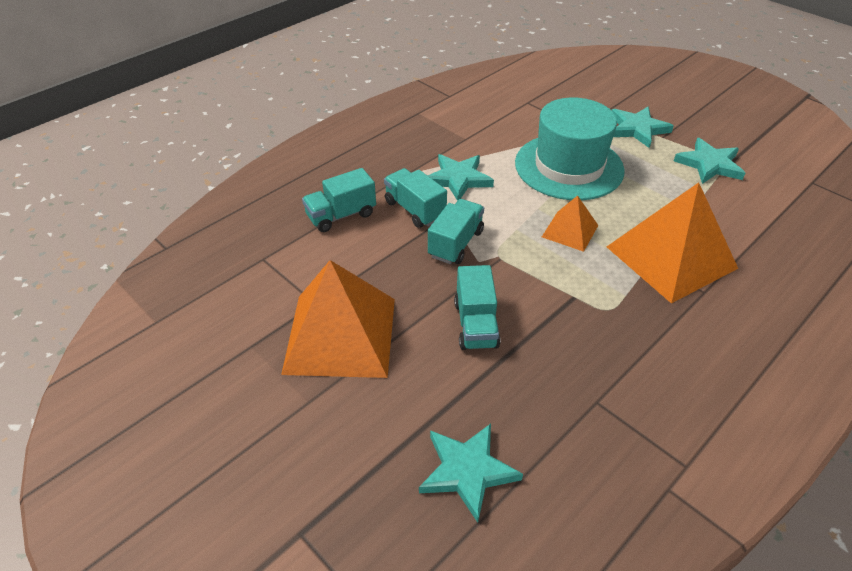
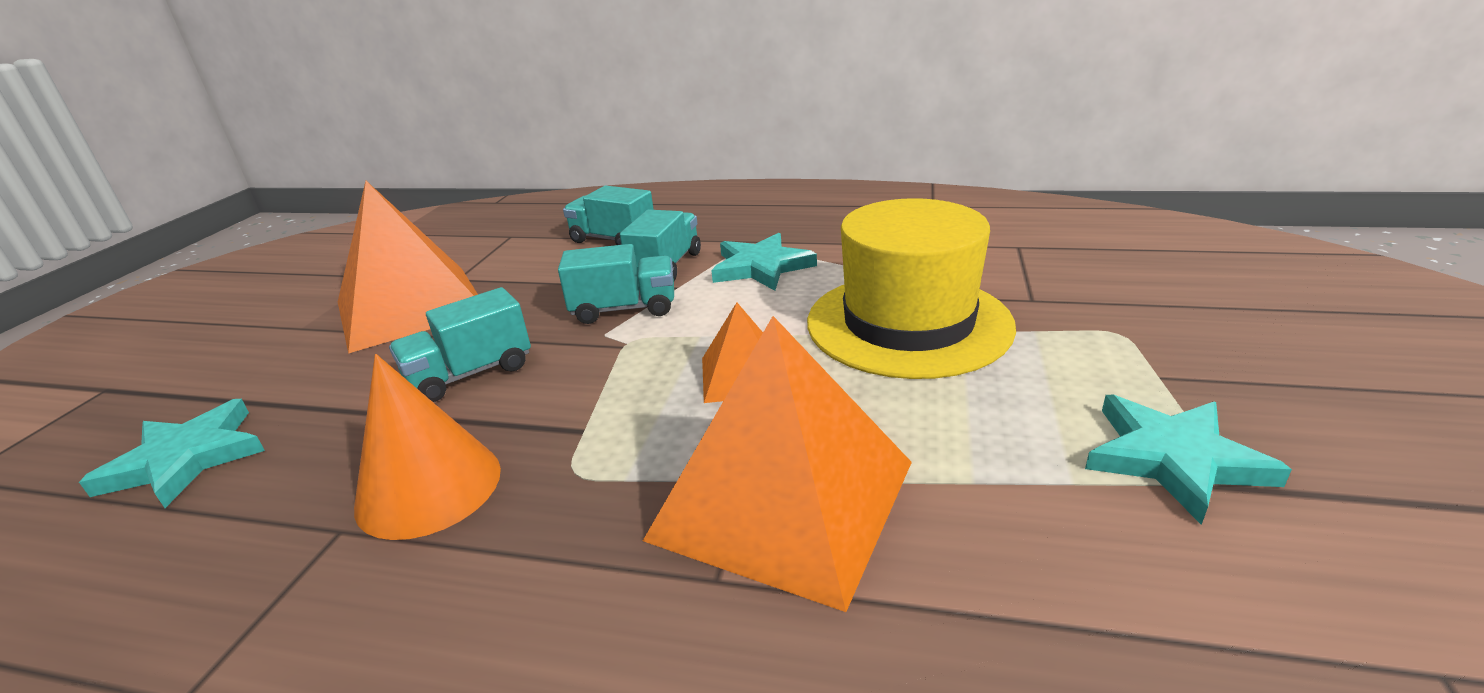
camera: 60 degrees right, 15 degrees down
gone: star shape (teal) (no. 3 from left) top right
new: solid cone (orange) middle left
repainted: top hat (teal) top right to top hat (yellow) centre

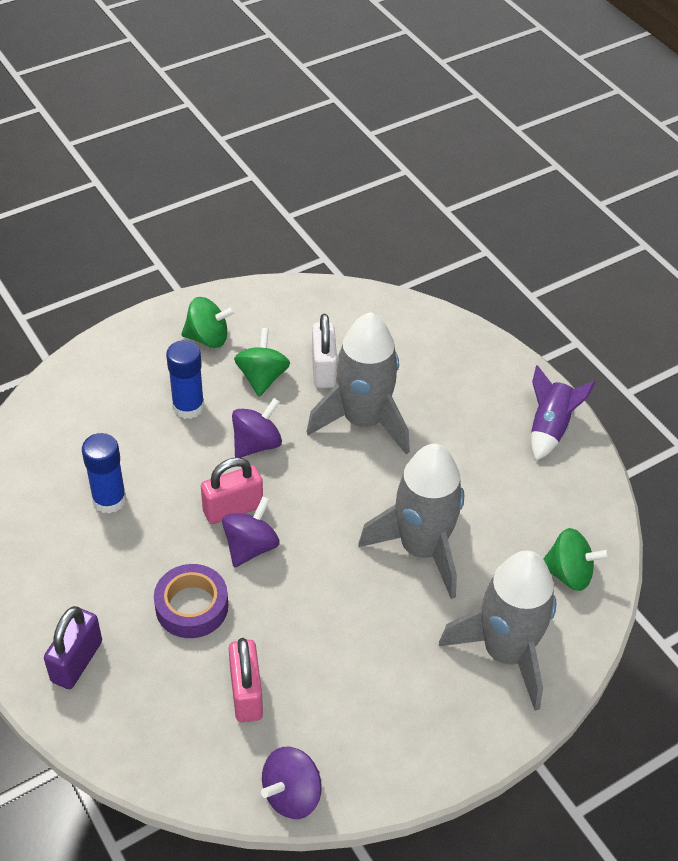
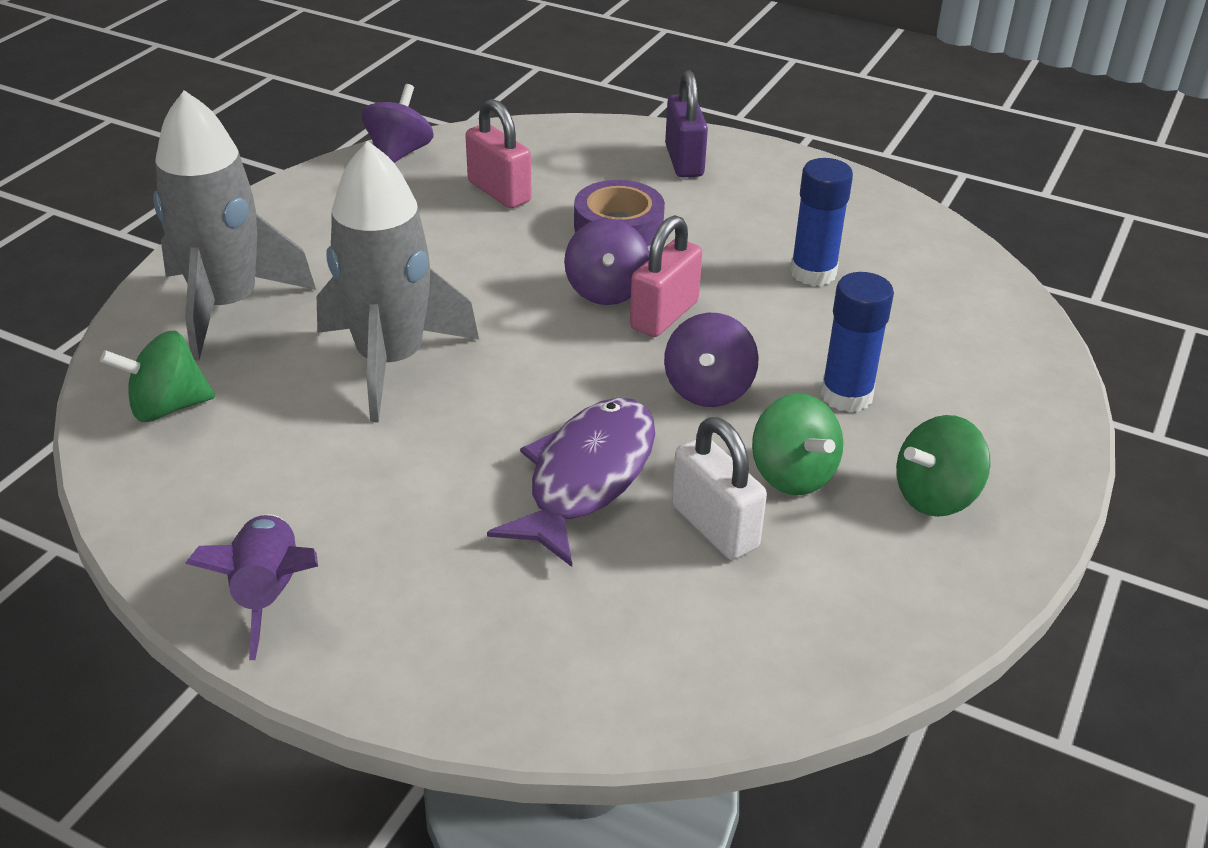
camera: 150 degrees right, 10 degrees down
swapped: spaceship (grey) (no. 1 from left) centre to fish figure (purple) centre

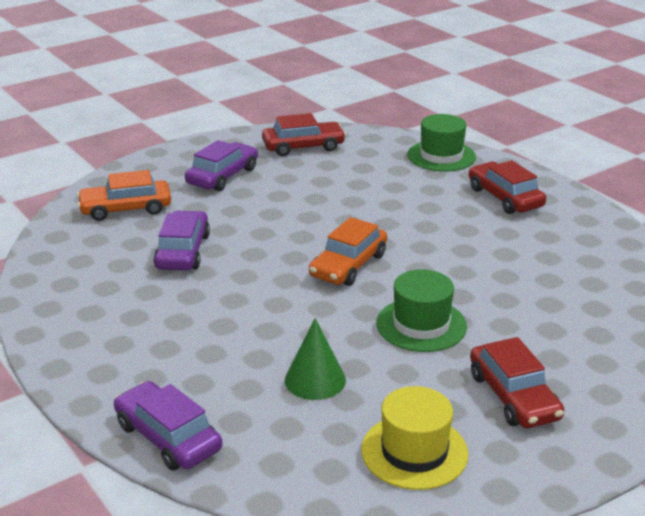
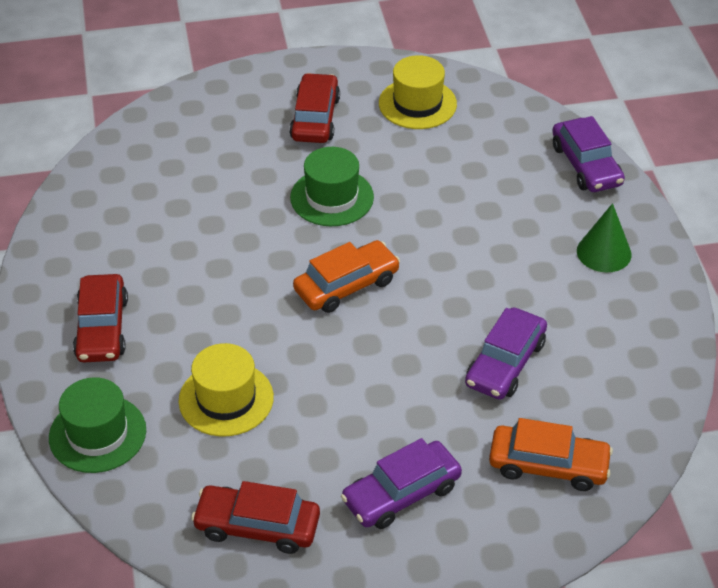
camera: 155 degrees left, 15 degrees up
new: top hat (yellow) (no. 1 from left) middle left
shifted: solid cone (leaf-green) bottom centre to middle right

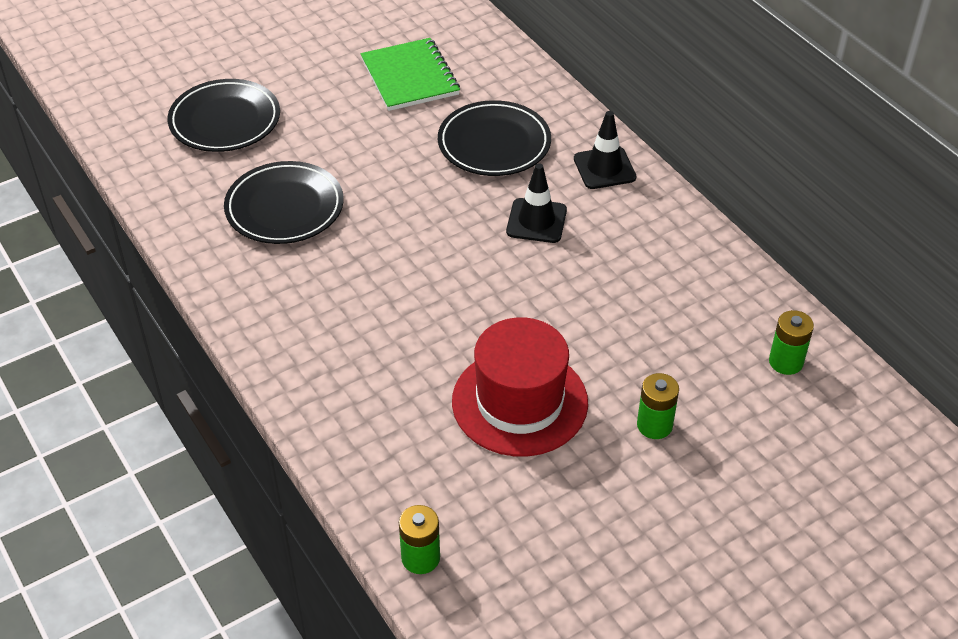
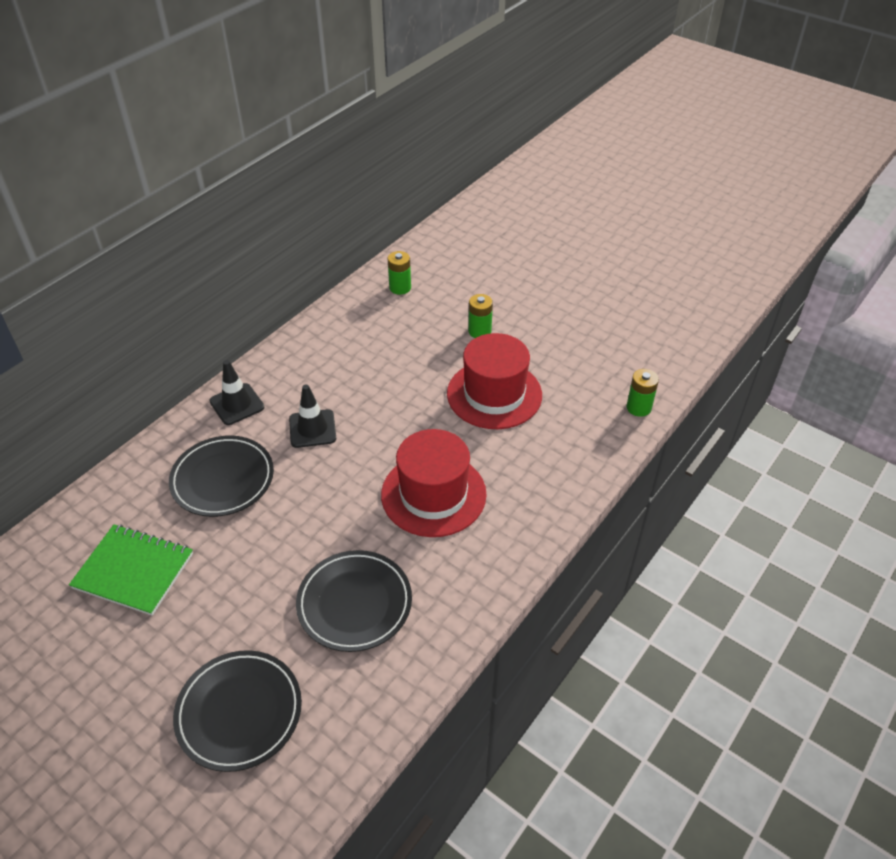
camera: 110 degrees left, 0 degrees up
new: top hat (crimson) (no. 1 from left) centre
rotated: notepad (leaf-green) top centre = middle left 60 degrees clockwise

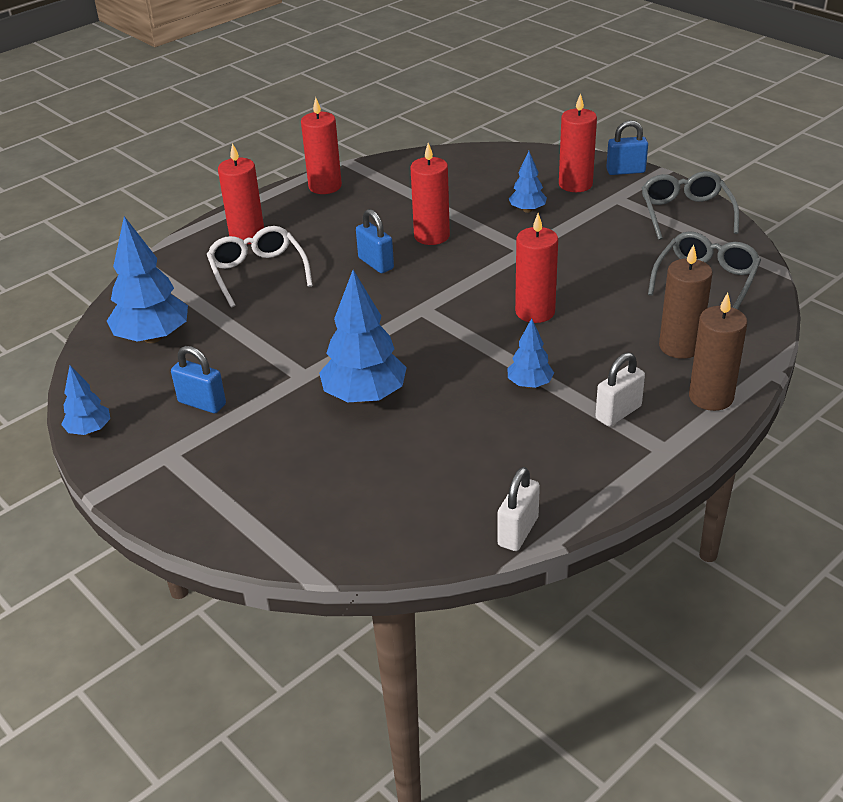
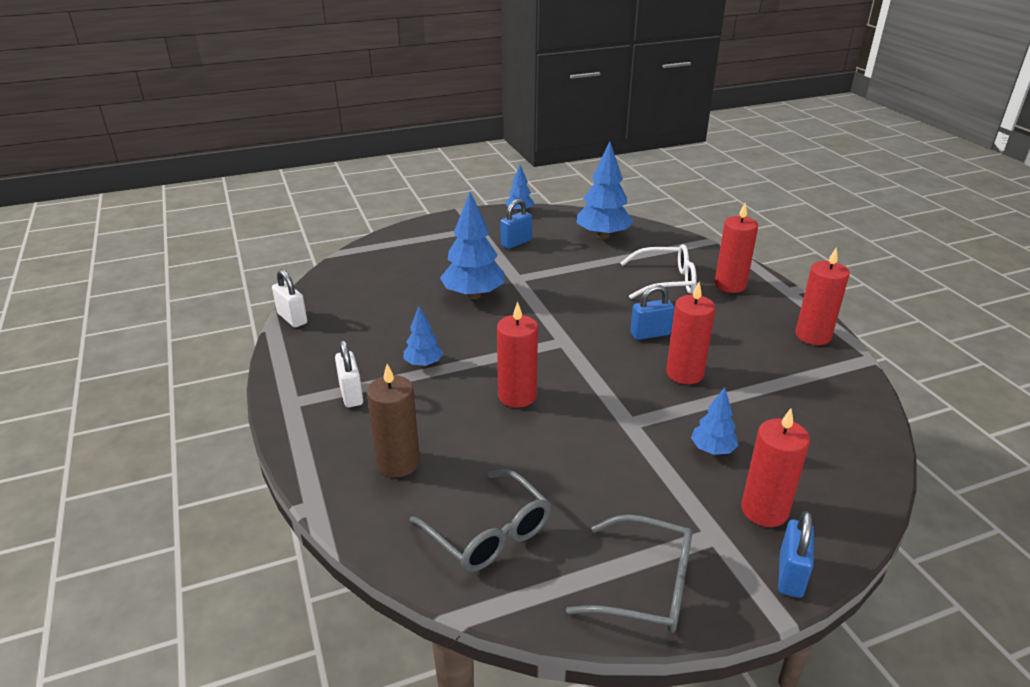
camera: 110 degrees right, 5 degrees down
gone: wax candle (russet) (no. 2 from left) middle right

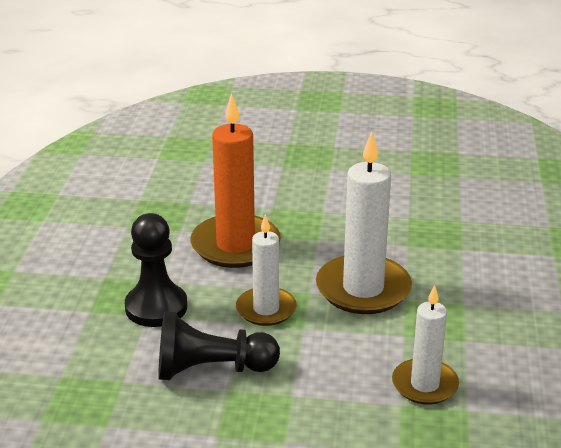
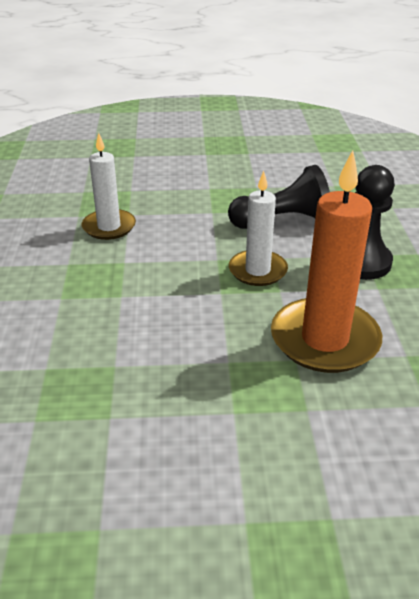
camera: 170 degrees right, 5 degrees up
gone: wax candle (pure white) (no. 2 from left) centre

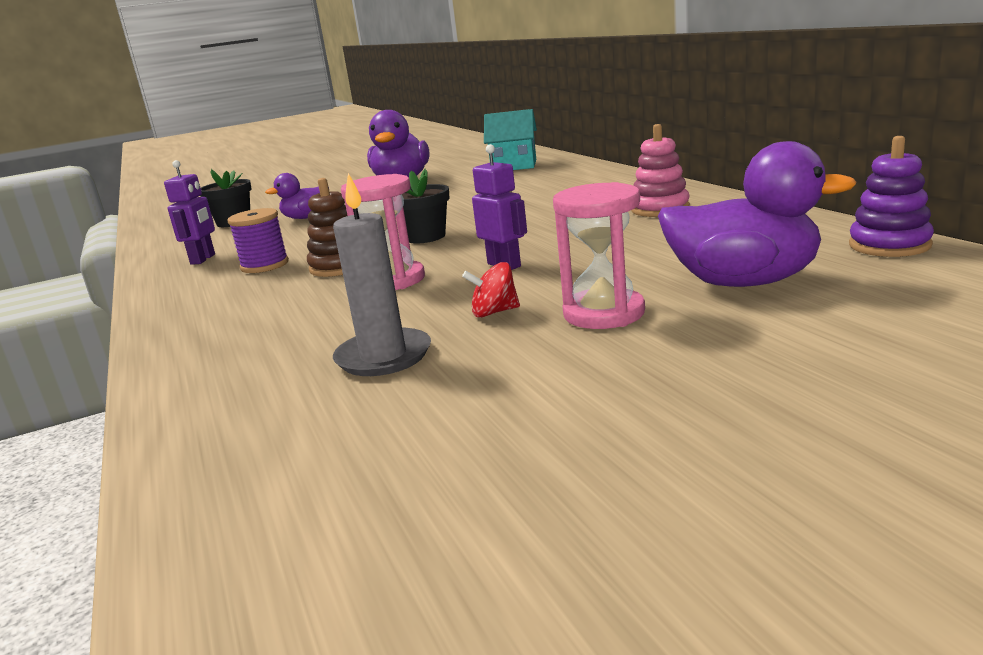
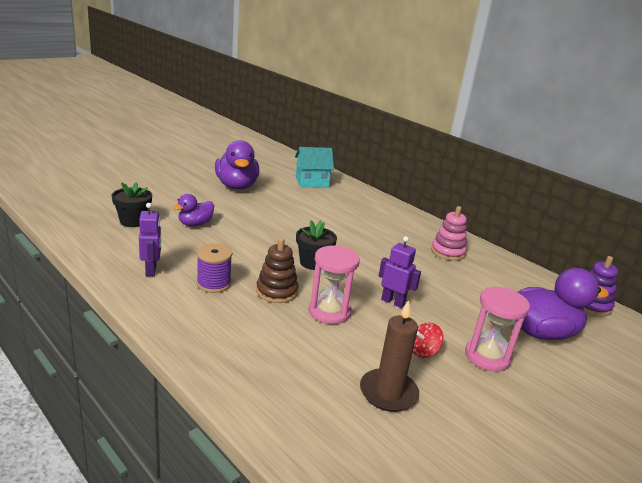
camera: 25 degrees left, 5 degrees up
repainted: wax candle (grey) centre to wax candle (russet) bottom centre

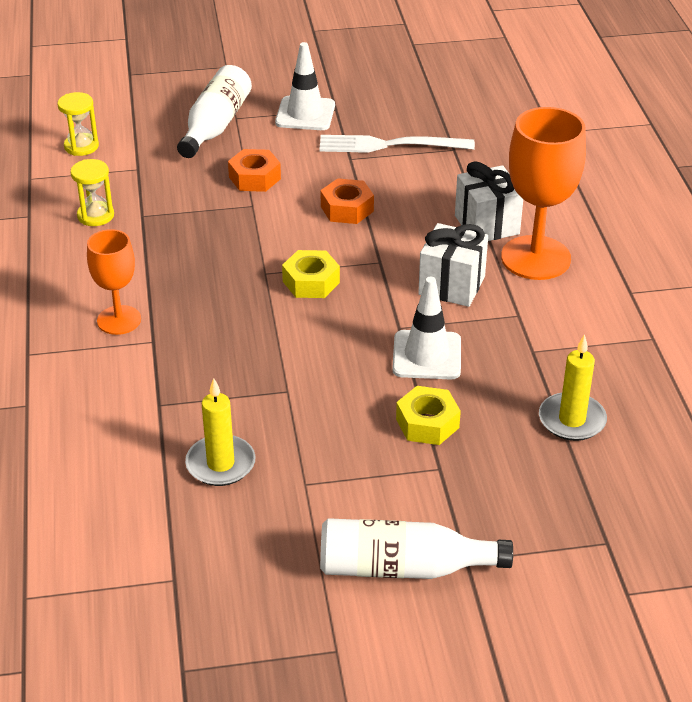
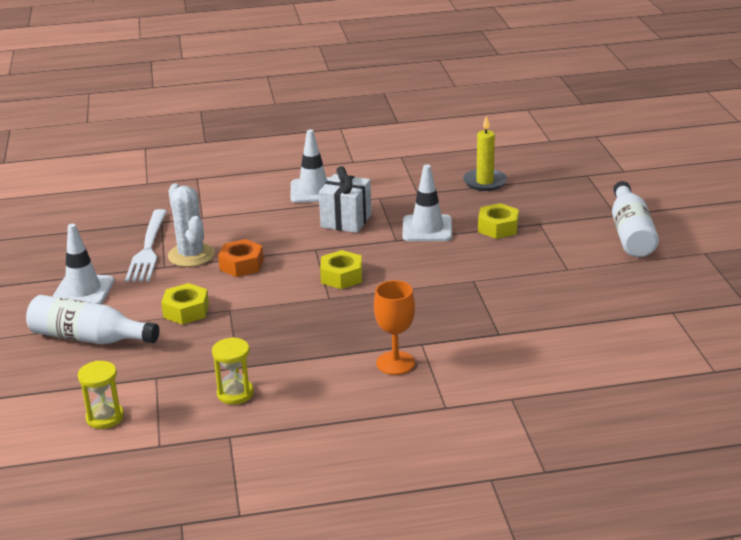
camera: 90 degrees left, 10 degrees down
gone: wax candle (yellow) (no. 1 from left) middle left; wrapped gift (pure white) (no. 2 from left) top right
new: prickly plant (pure white) middle left
swapped: chalice (orange) (no. 2 from left) top right to traffic cone (pure white) (no. 2 from left) top centre
repainted: hex nut (orange) (no. 1 from left) top centre to hex nut (yellow) (no. 1 from left) middle left

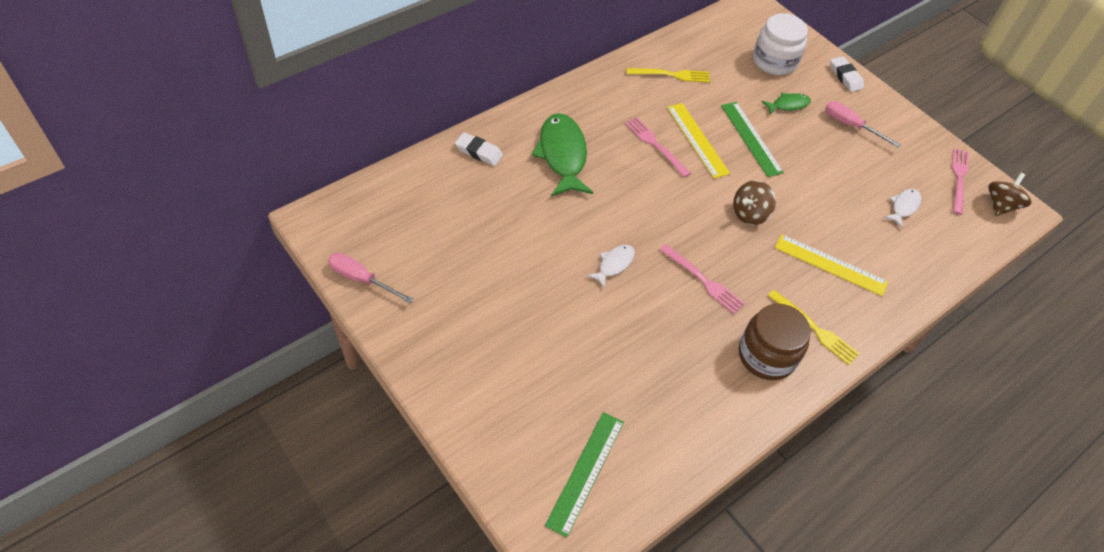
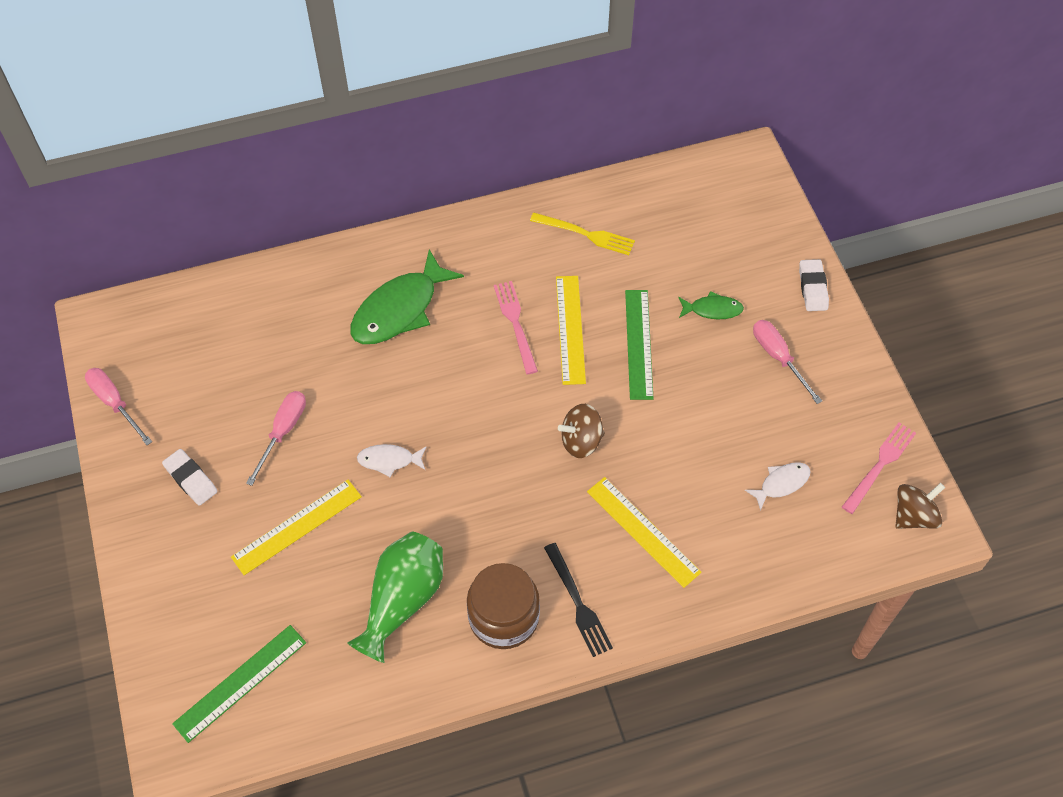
camera: 25 degrees right, 5 degrees up
gone: fork (rose-pink) (no. 2 from left) centre; jam jar (pure white) top right
new: ruler (yellow) (no. 1 from left) middle left; flat screwdriver (rose-pink) (no. 2 from left) middle left; vase (leaf-green) bottom centre
shifted: pencil eraser (pure white) (no. 1 from left) top centre to middle left
repainted: fork (yellow) (no. 2 from left) middle right to fork (ebony) bottom centre
rotated: fish figure (leaf-green) (no. 1 from left) top centre = centre 150 degrees counterclockwise; fish figure (pure white) (no. 1 from left) centre = centre 150 degrees counterclockwise

